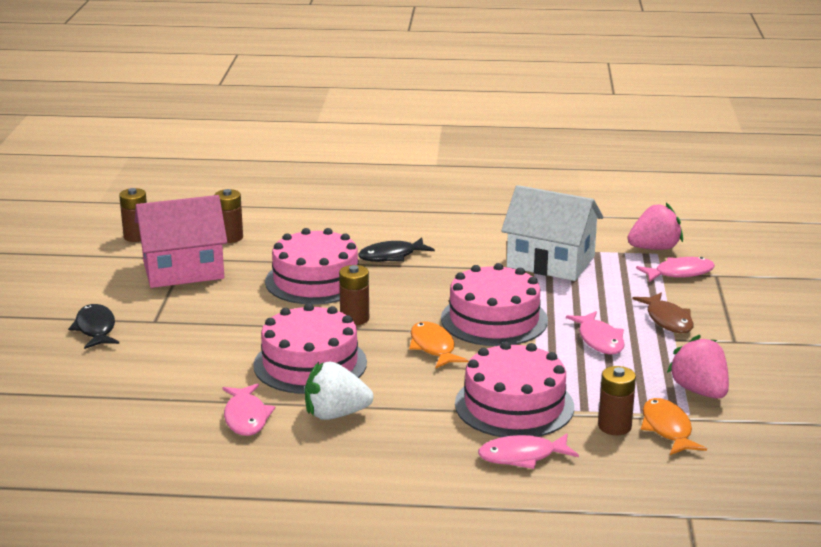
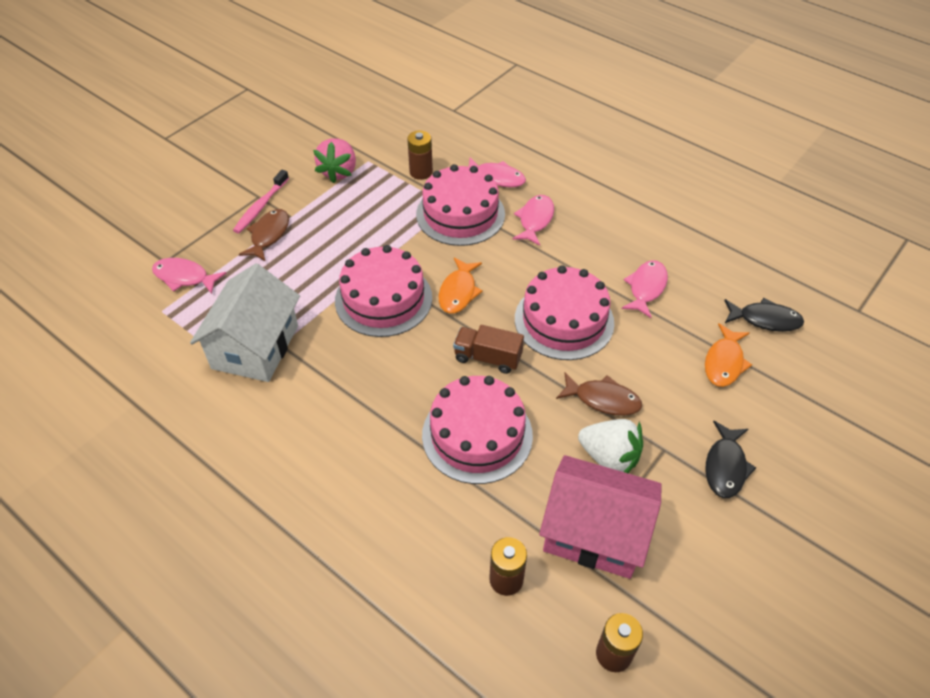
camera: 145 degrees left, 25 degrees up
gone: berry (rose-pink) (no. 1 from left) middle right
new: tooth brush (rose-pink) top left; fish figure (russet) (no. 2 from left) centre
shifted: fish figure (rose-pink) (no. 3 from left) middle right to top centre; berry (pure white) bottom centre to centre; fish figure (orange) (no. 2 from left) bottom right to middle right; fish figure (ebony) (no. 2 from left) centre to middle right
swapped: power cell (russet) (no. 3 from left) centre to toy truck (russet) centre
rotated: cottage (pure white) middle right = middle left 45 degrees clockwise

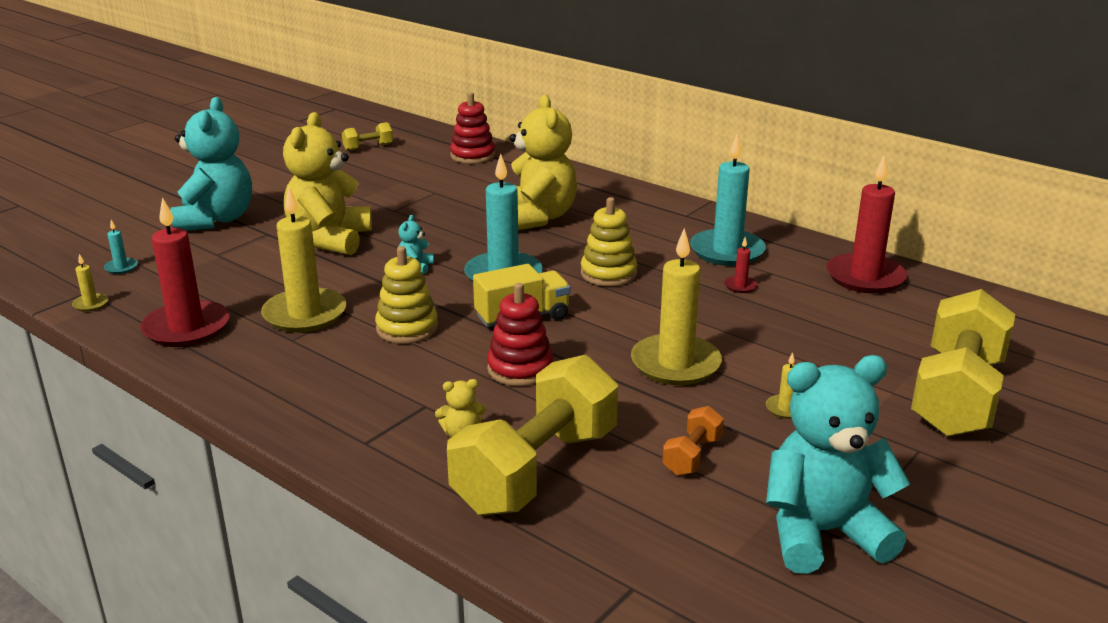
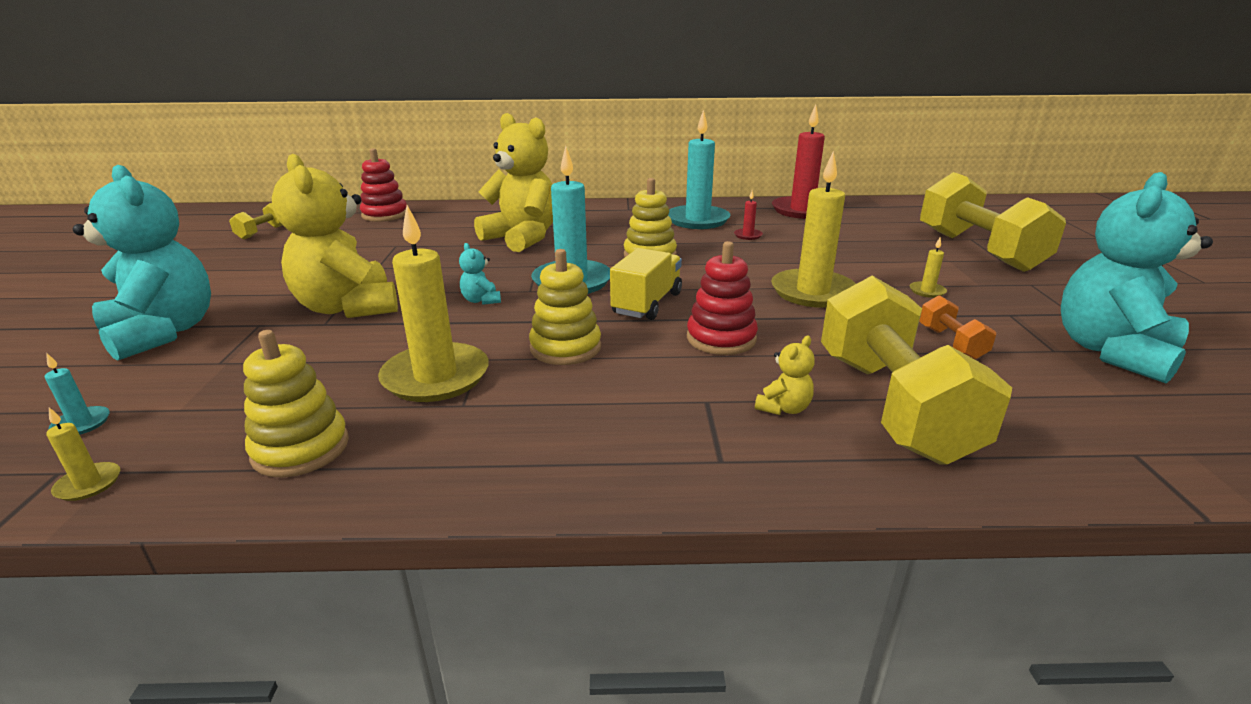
camera: 40 degrees left, 0 degrees up
swapped: wax candle (crimson) (no. 1 from left) middle left to stacking toy (yellow) (no. 1 from left) middle left

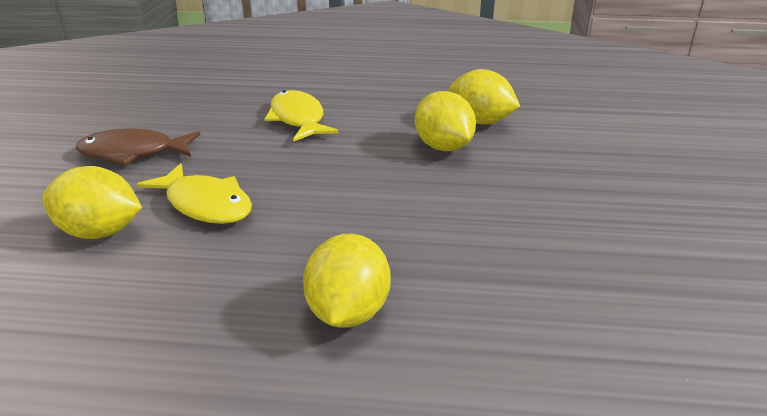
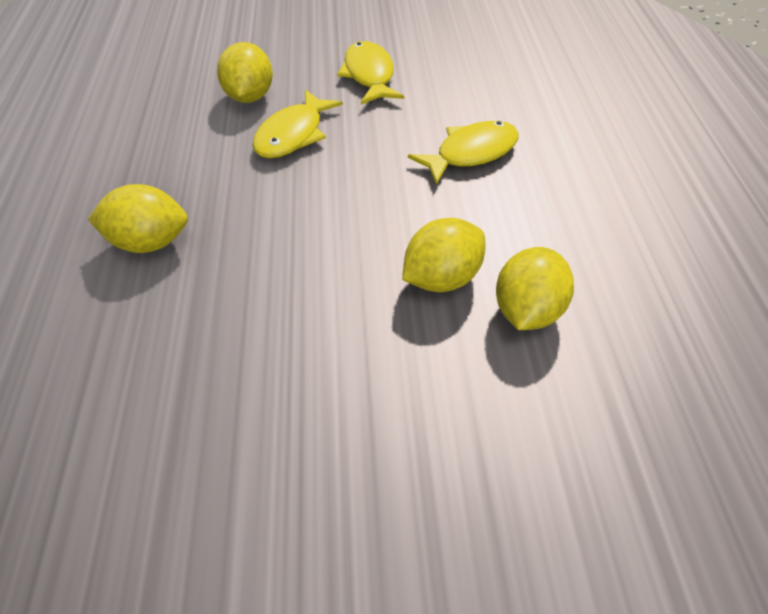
camera: 80 degrees right, 20 degrees up
repainted: fish figure (russet) middle left to fish figure (yellow) (no. 2 from left) top centre

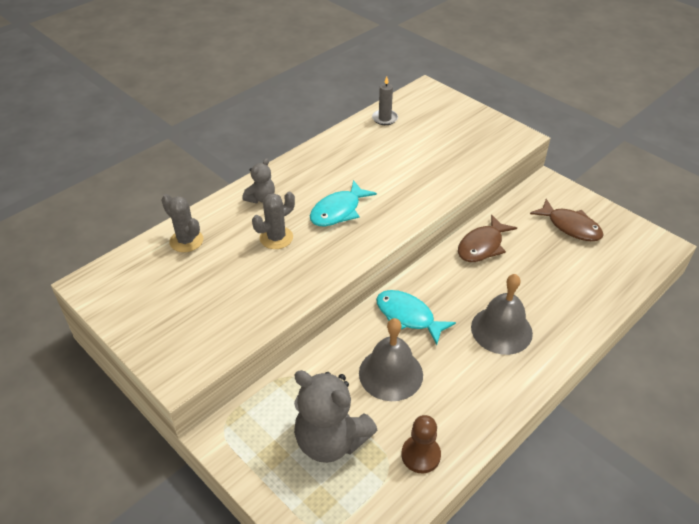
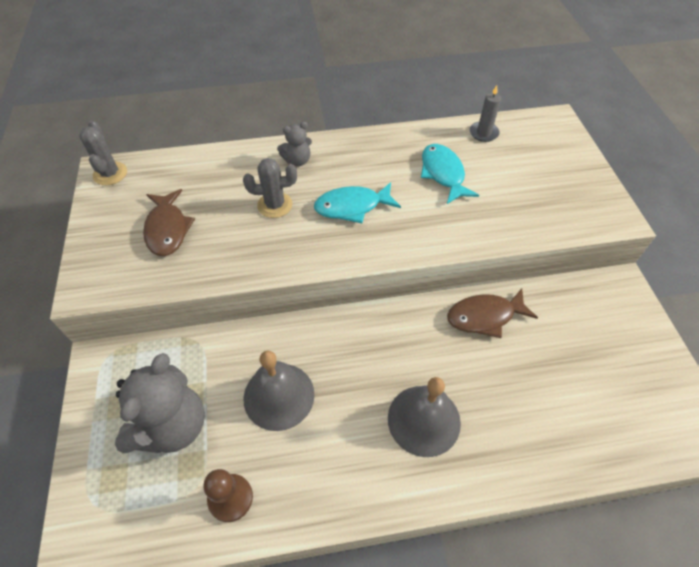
camera: 35 degrees right, 10 degrees up
shifted: prickly plant (grey) (no. 1 from left) middle left to top left; fish figure (russet) (no. 2 from left in the first image) middle right to fish figure (russet) (no. 1 from left) middle left; fish figure (teal) (no. 2 from left) centre to top centre
rotated: teddy bear (grey) (no. 2 from left in the first image) bottom centre = bottom left 135 degrees counterclockwise

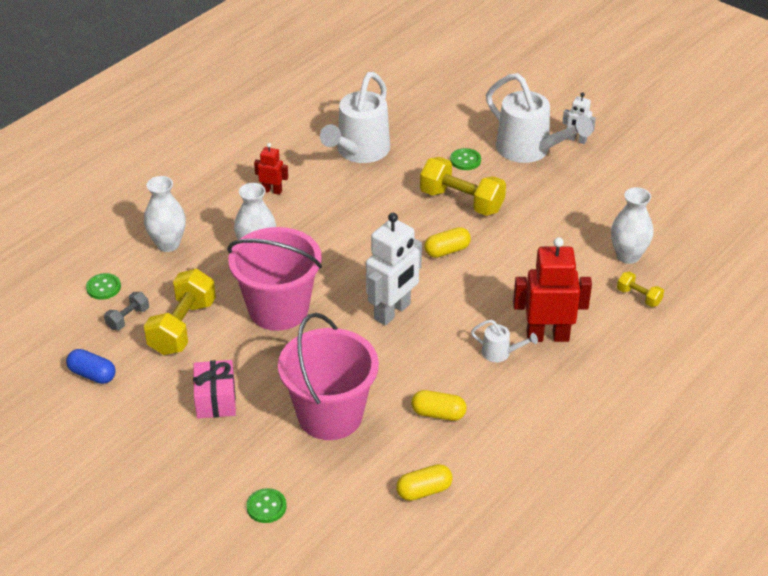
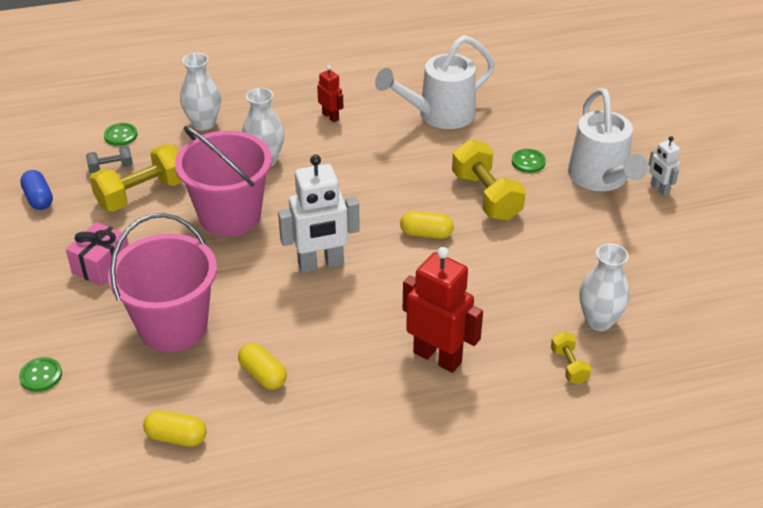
camera: 35 degrees right, 0 degrees up
gone: watering pot (pure white) (no. 2 from left) centre

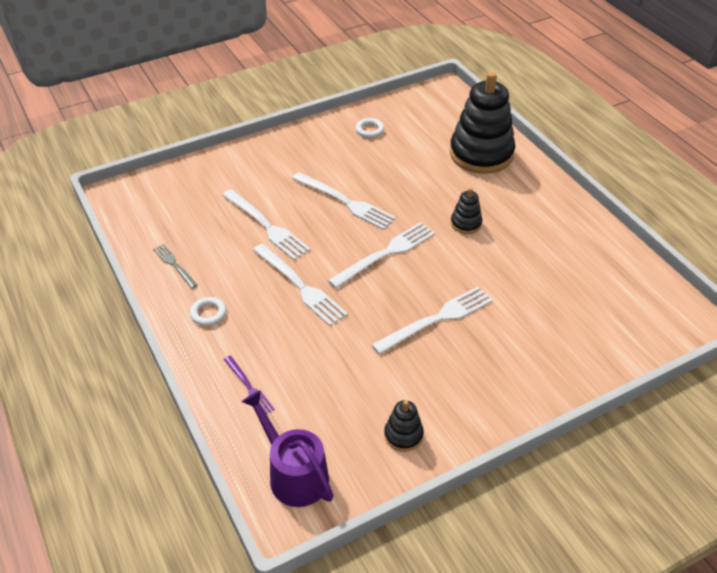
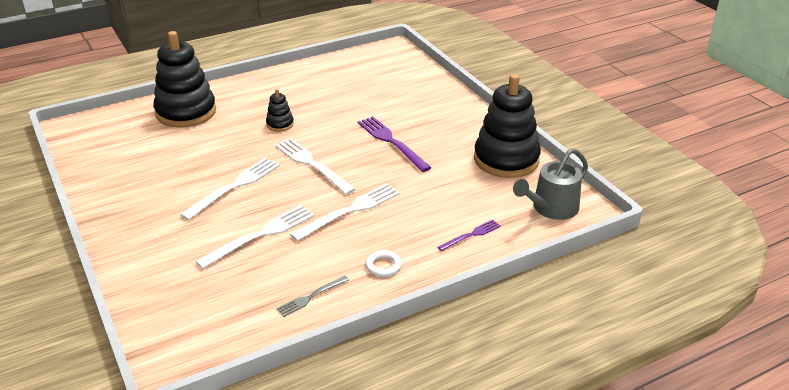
camera: 90 degrees left, 10 degrees down
gone: ring (pure white) (no. 2 from left) top centre
repainted: fork (pure white) (no. 5 from left) centre to fork (purple) (no. 1 from left) centre; watering pot (purple) bottom centre to watering pot (grey) middle right
scaled: stacking toy (ebony) (no. 1 from left in the first image) bottom centre = top centre x2.24

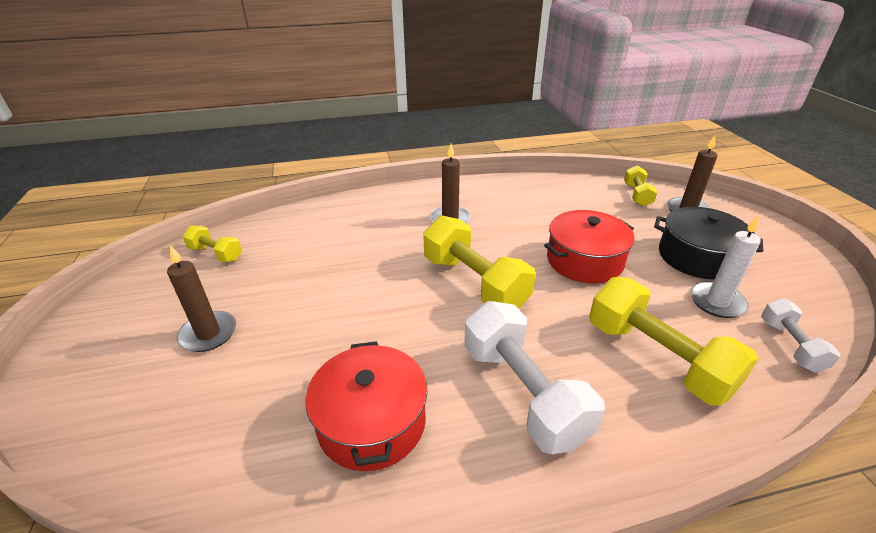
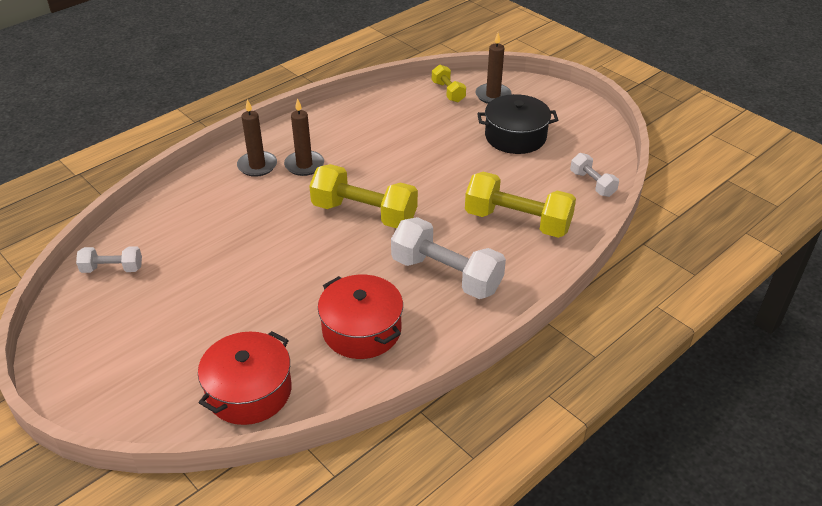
camera: 30 degrees left, 5 degrees up
gone: wax candle (pure white) middle right
shifted: pot (crimson) (no. 2 from left in the first image) middle right to pot (crimson) (no. 1 from left) bottom left; wax candle (russet) (no. 1 from left) middle left to top left
repainted: dumbbell (yellow) (no. 1 from left) middle left to dumbbell (pure white) (no. 1 from left) middle left

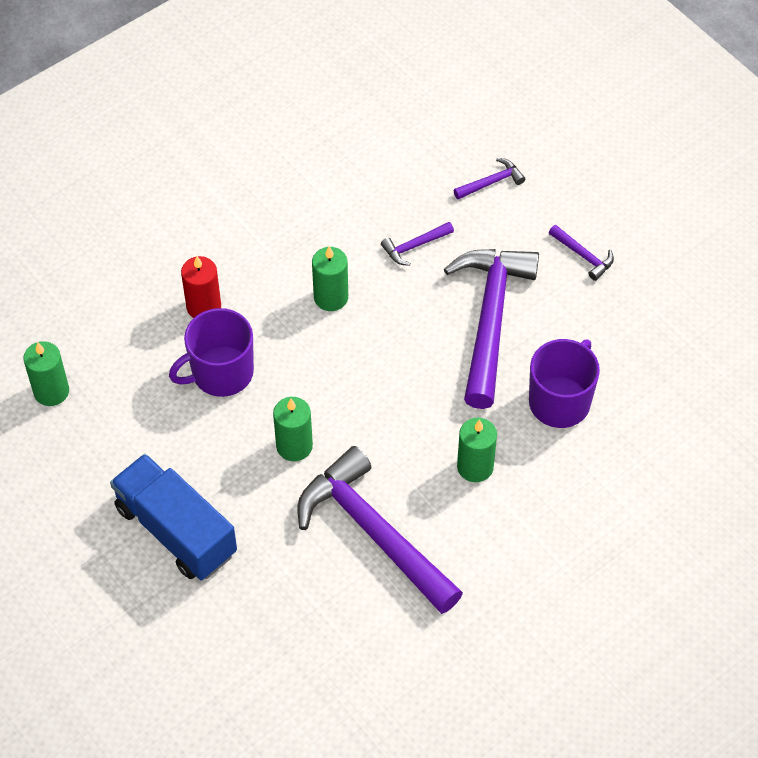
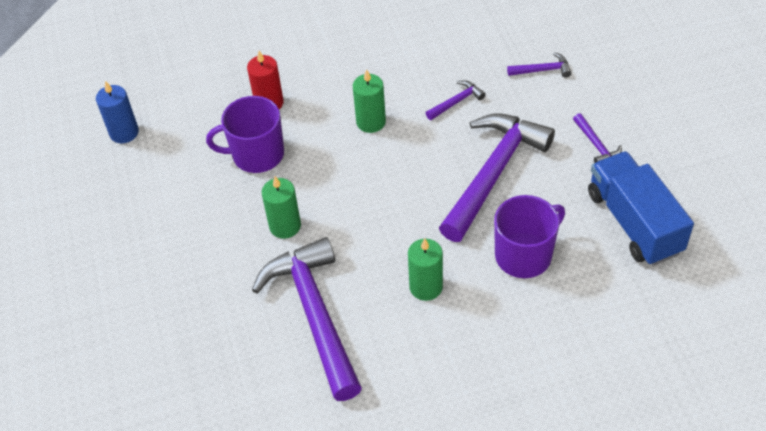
camera: 25 degrees right, 5 degrees down
shifted: toy truck (royal blue) bottom left to middle right
repainted: wax candle (leaf-green) (no. 1 from left) middle left to wax candle (royal blue) top left
rotated: hammer (purple) (no. 2 from left) top centre = top centre 150 degrees clockwise

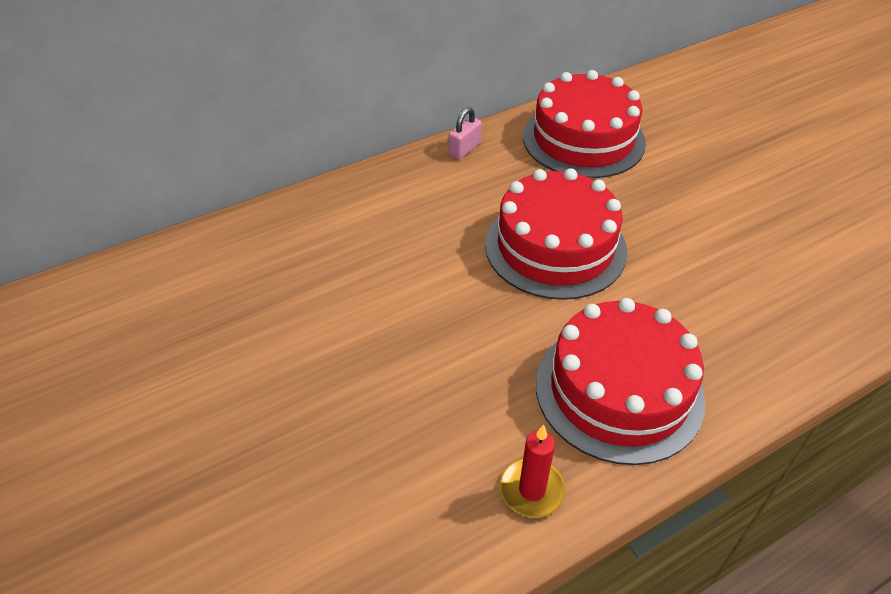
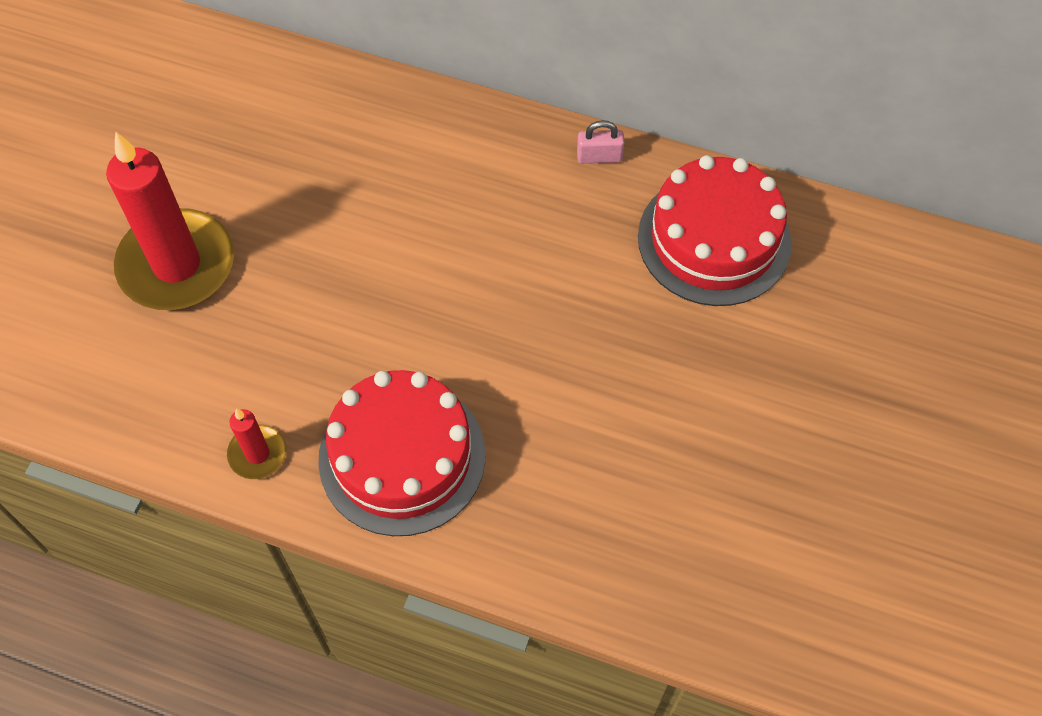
camera: 50 degrees right, 15 degrees up
gone: gateau (crimson) (no. 1 from left) centre
new: wax candle (crimson) (no. 1 from left) top left

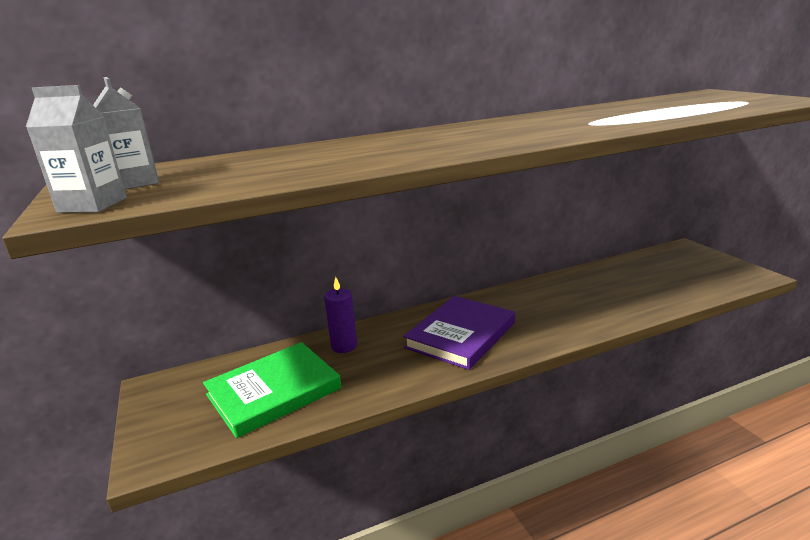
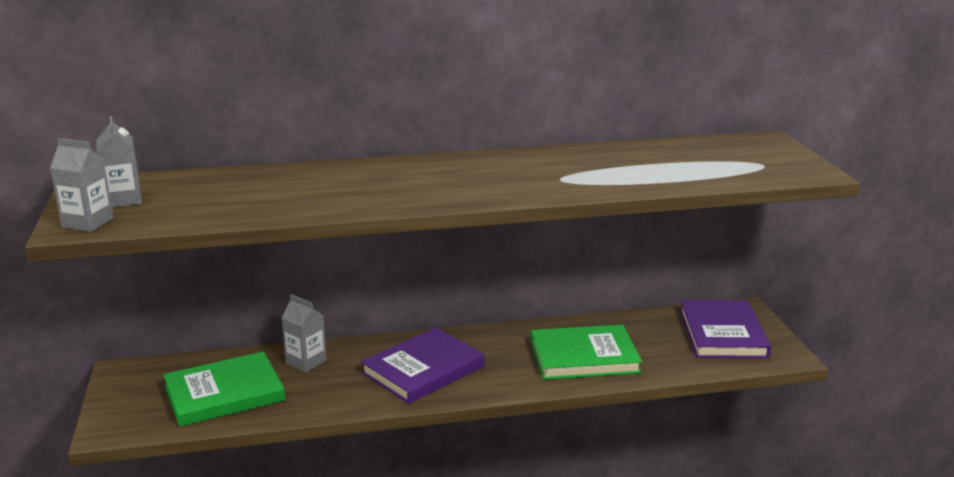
camera: 10 degrees right, 0 degrees up
new: hardback (leaf-green) (no. 2 from left) bottom centre; hardback (purple) (no. 2 from left) bottom right
swapped: wax candle (purple) centre to juice carton (grey) (no. 3 from left) bottom left

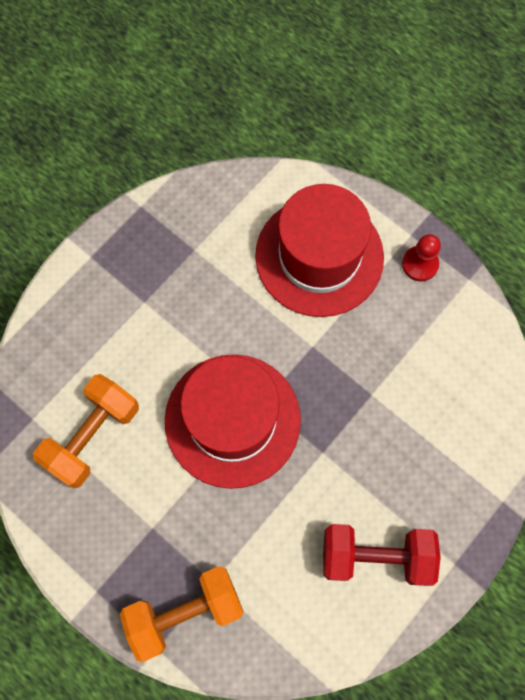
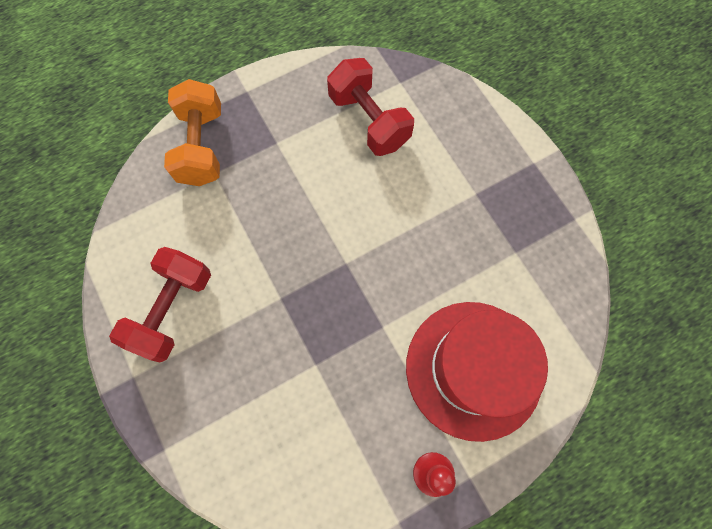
camera: 110 degrees right, 0 degrees up
gone: top hat (crimson) (no. 1 from left) centre
repainted: dumbbell (orange) (no. 1 from left) middle left to dumbbell (crimson) (no. 2 from left) top centre

